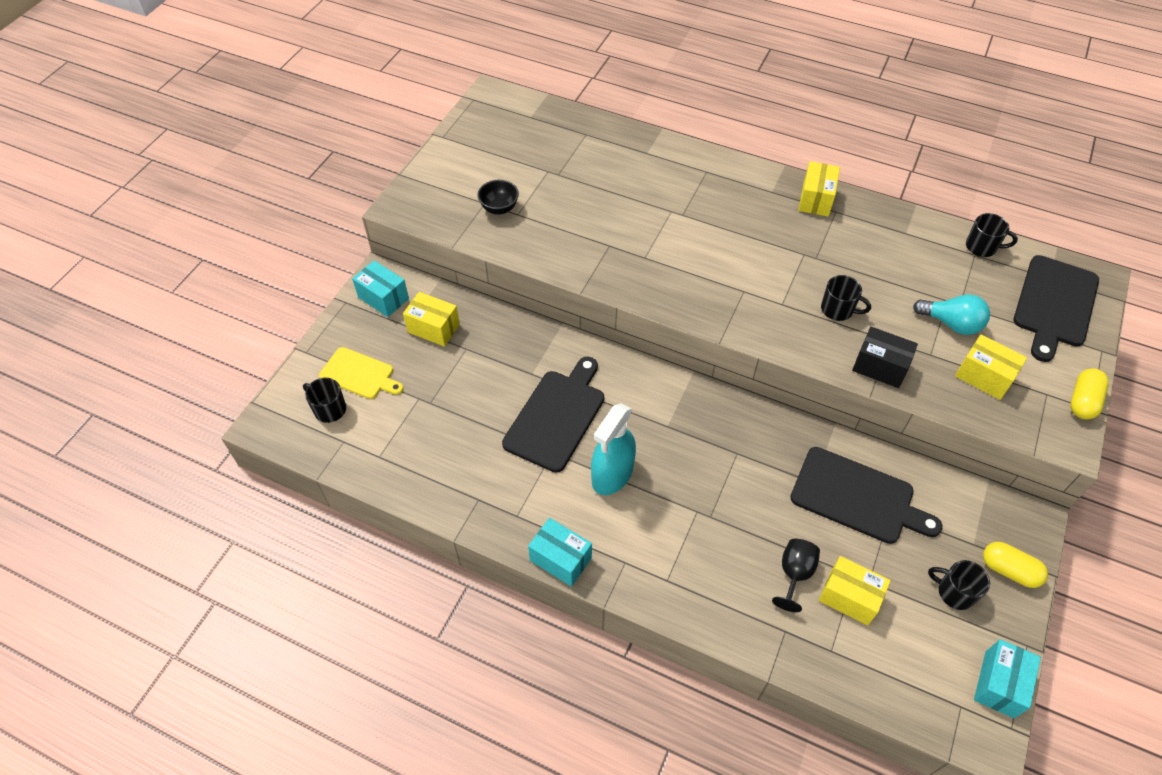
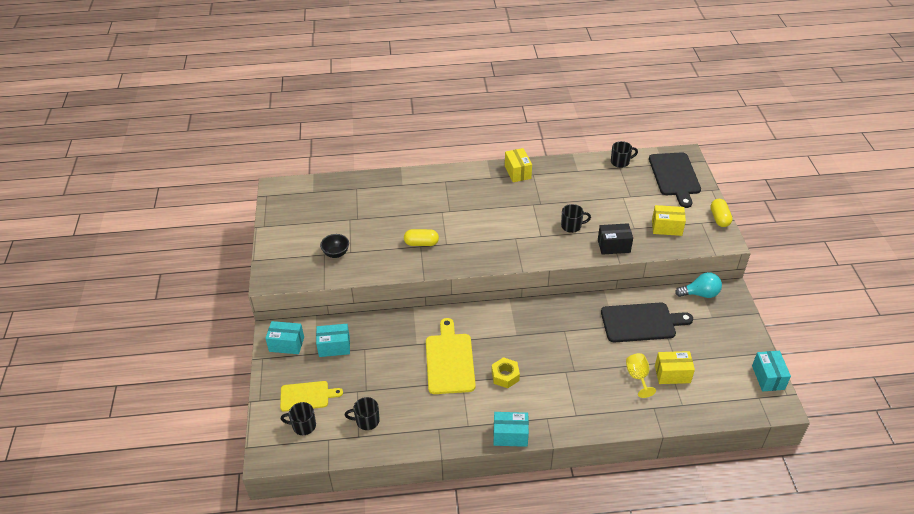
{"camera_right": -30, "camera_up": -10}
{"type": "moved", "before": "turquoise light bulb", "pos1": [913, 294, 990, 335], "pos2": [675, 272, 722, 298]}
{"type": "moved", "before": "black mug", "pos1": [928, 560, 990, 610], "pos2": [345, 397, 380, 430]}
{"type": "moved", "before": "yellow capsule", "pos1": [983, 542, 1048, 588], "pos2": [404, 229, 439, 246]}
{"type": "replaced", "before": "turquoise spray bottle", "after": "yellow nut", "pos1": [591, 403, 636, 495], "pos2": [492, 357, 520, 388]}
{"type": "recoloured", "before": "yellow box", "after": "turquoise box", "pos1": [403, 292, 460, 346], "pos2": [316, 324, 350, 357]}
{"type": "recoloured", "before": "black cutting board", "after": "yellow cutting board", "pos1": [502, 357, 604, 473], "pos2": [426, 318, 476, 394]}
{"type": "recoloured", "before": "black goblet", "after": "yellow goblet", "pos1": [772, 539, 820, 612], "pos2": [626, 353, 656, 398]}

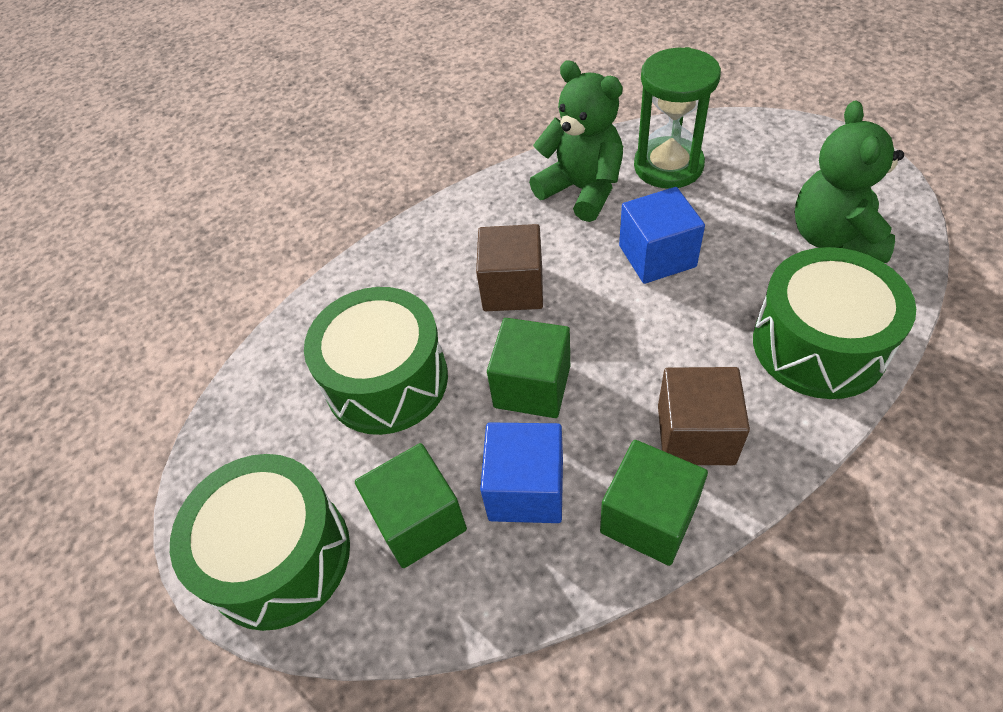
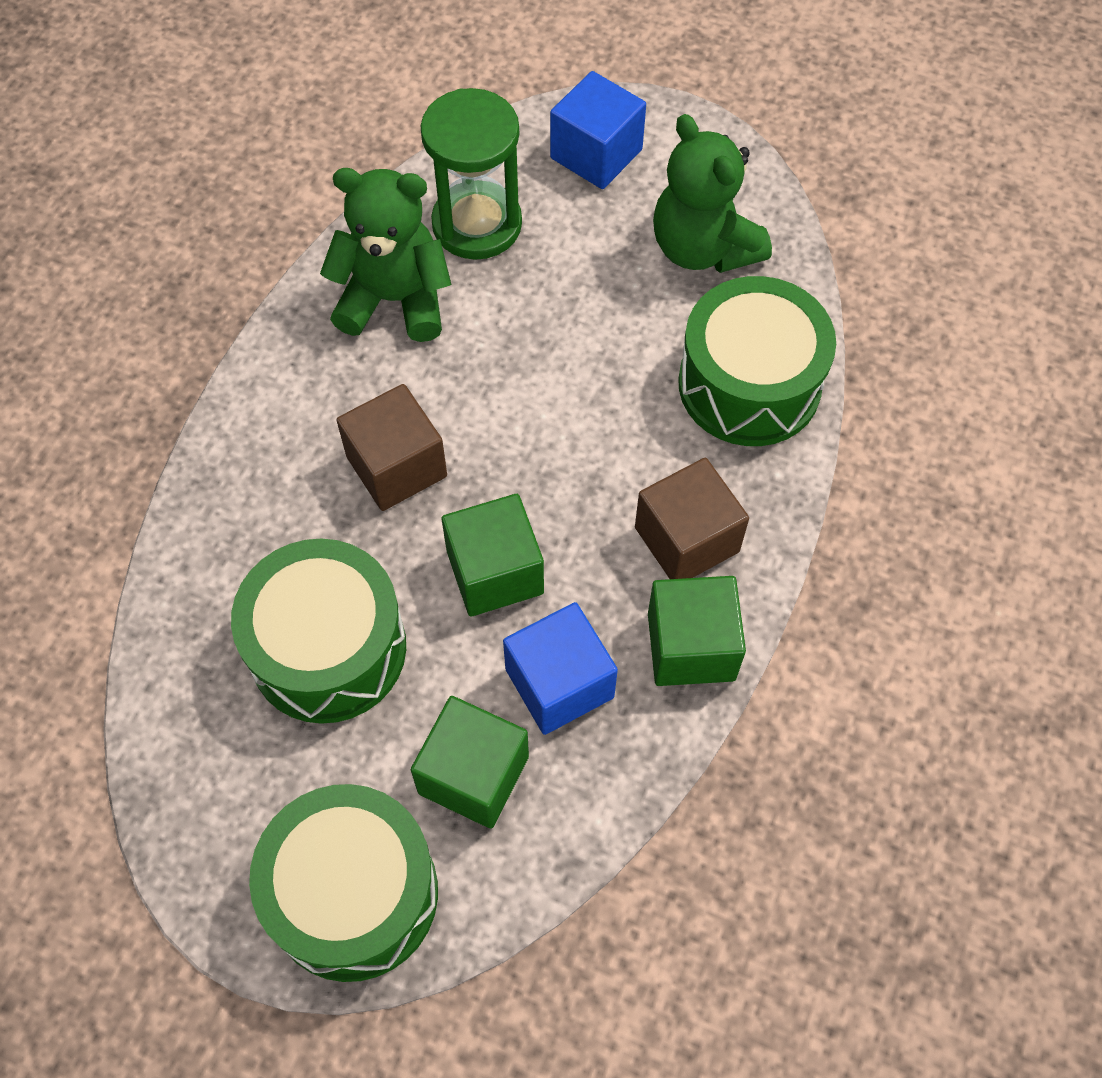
{"camera_right": -40, "camera_up": 10}
{"type": "moved", "before": "blue cube", "pos1": [619, 187, 705, 284], "pos2": [550, 71, 646, 189]}

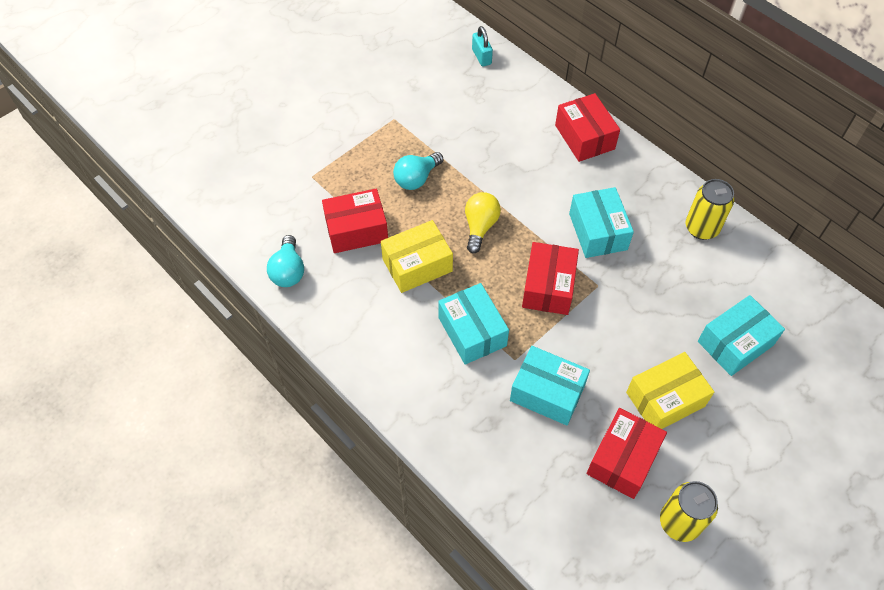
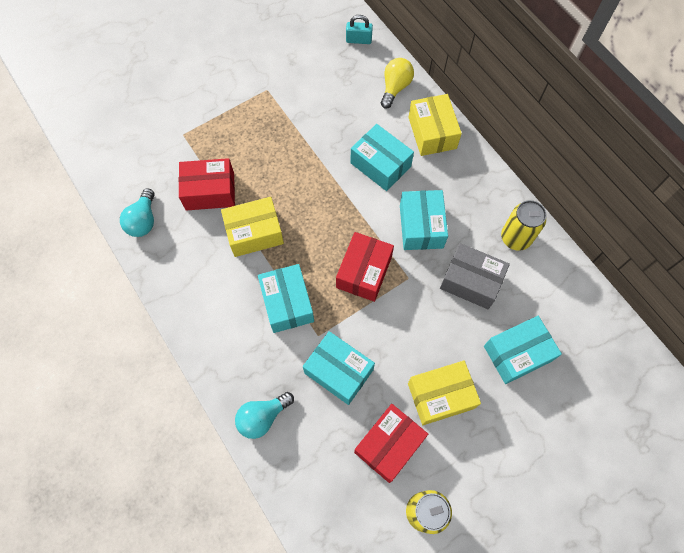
{"camera_right": 10, "camera_up": 10}
{"type": "added", "after": "turquoise box", "pos2": [350, 124, 414, 191]}
{"type": "added", "after": "grey box", "pos2": [440, 243, 510, 309]}
{"type": "moved", "before": "turquoise light bulb", "pos1": [393, 152, 443, 190], "pos2": [235, 392, 294, 439]}
{"type": "moved", "before": "yellow light bulb", "pos1": [465, 192, 501, 253], "pos2": [381, 58, 414, 109]}
{"type": "recoloured", "before": "red box", "after": "yellow box", "pos1": [555, 93, 620, 162], "pos2": [408, 94, 462, 156]}
{"type": "turned", "before": "turquoise padlock", "pos1": [472, 26, 493, 67], "pos2": [346, 15, 373, 44], "turn": -75}

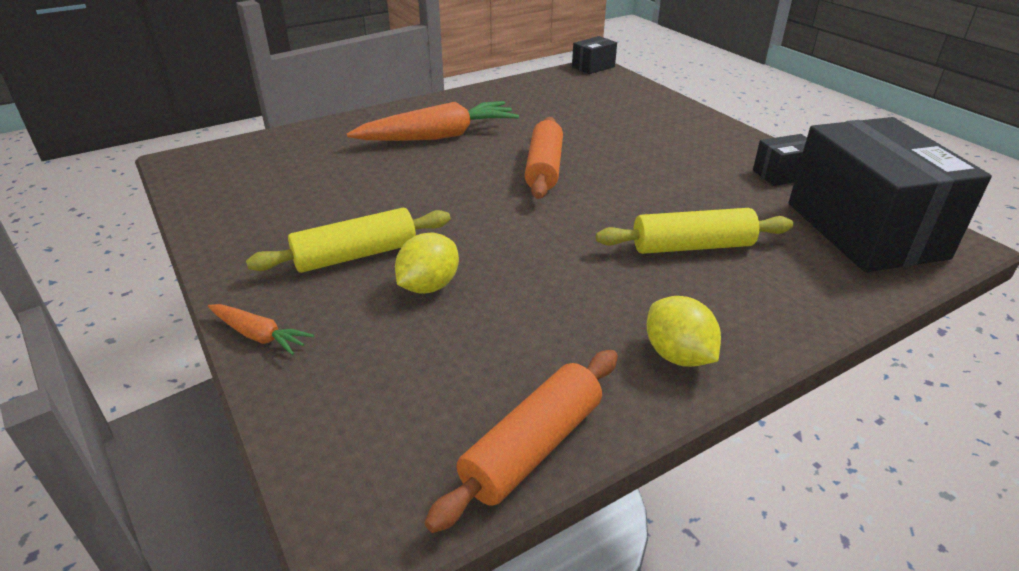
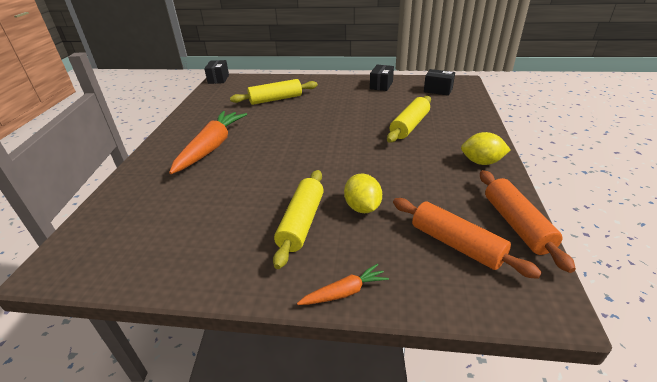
{"camera_right": -50, "camera_up": 0}
{"type": "added", "after": "yellow rolling pin", "pos2": [230, 79, 318, 105]}
{"type": "moved", "before": "orange rolling pin", "pos1": [525, 117, 563, 199], "pos2": [393, 198, 542, 279]}
{"type": "resized", "before": "black box", "pos1": [789, 117, 992, 272], "pos2": [424, 69, 455, 96], "scale": 0.42}

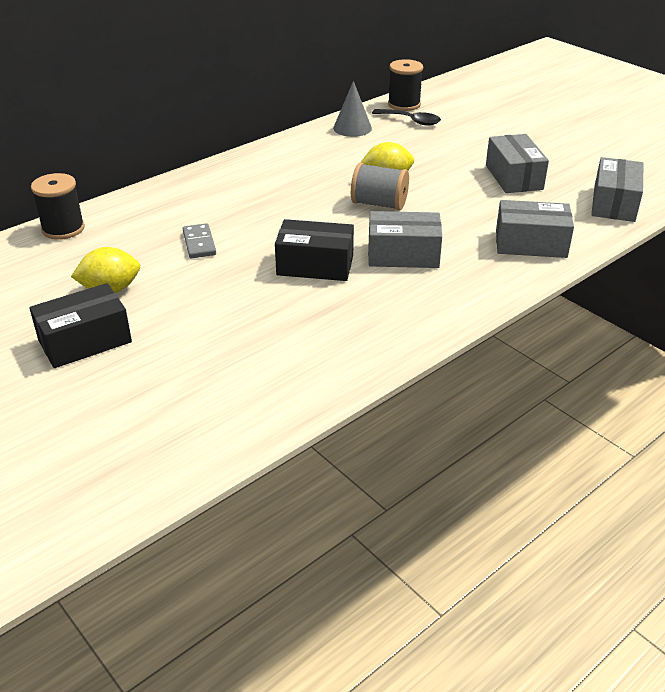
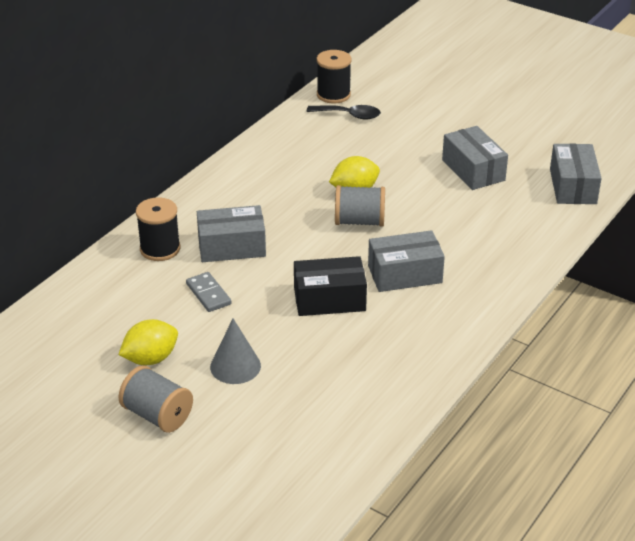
{"camera_right": -15, "camera_up": 0}
{"type": "moved", "before": "black spool", "pos1": [31, 173, 85, 240], "pos2": [136, 197, 180, 261]}
{"type": "moved", "before": "grey cone", "pos1": [333, 81, 372, 137], "pos2": [210, 319, 261, 384]}
{"type": "moved", "before": "grey box", "pos1": [496, 200, 574, 258], "pos2": [197, 205, 266, 262]}
{"type": "replaced", "before": "black box", "after": "grey spool", "pos1": [29, 283, 132, 368], "pos2": [118, 366, 193, 433]}

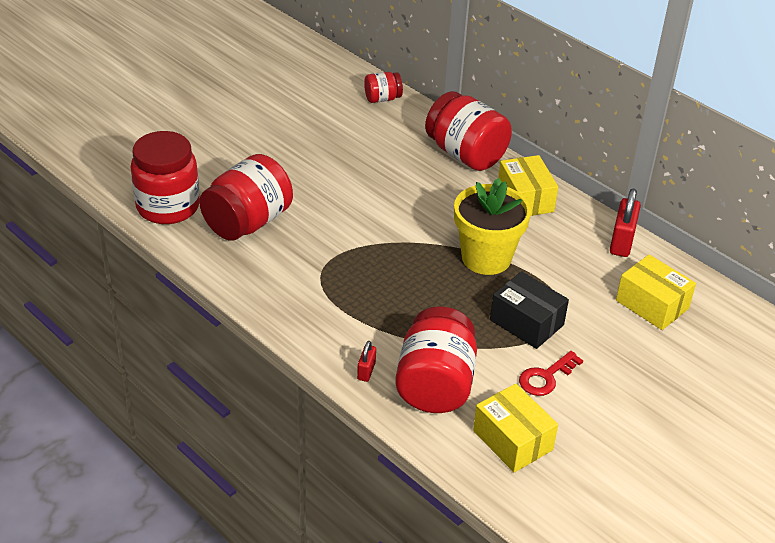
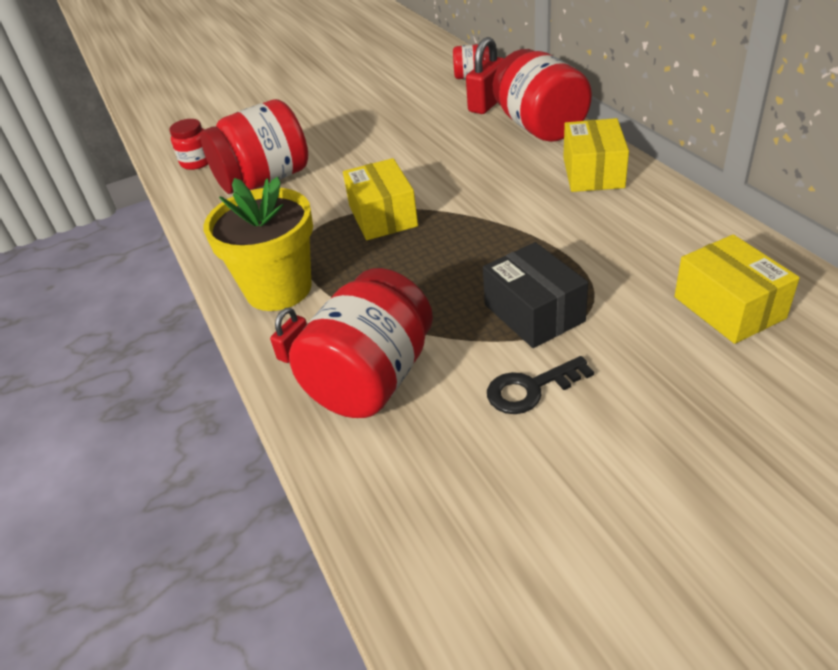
{"camera_right": 25, "camera_up": 0}
{"type": "moved", "before": "yellow flower pot", "pos1": [454, 178, 531, 275], "pos2": [204, 177, 313, 311]}
{"type": "moved", "before": "yellow box", "pos1": [473, 384, 558, 473], "pos2": [343, 158, 418, 240]}
{"type": "moved", "before": "red padlock", "pos1": [610, 189, 641, 257], "pos2": [466, 37, 504, 114]}
{"type": "recoloured", "before": "red key", "after": "black key", "pos1": [519, 351, 583, 396], "pos2": [487, 356, 594, 414]}
{"type": "resized", "before": "red jar", "pos1": [131, 131, 200, 224], "pos2": [169, 119, 208, 170], "scale": 0.5}

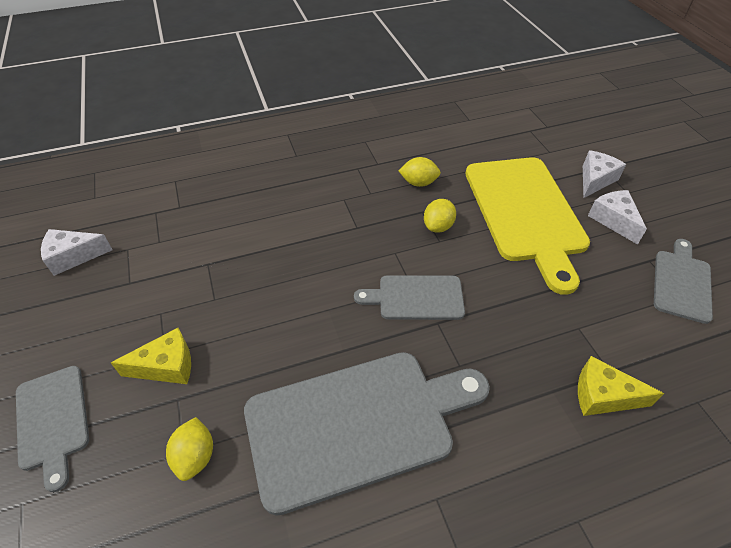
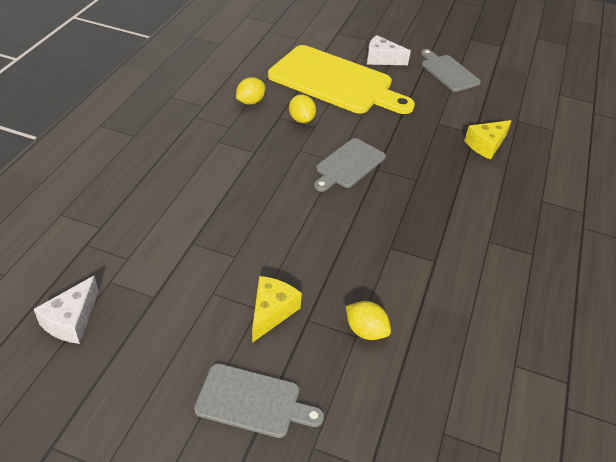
{"camera_right": -55, "camera_up": -5}
{"type": "removed", "before": "grey cutting board", "pos1": [244, 352, 490, 516]}
{"type": "removed", "before": "white cheese", "pos1": [583, 150, 626, 198]}

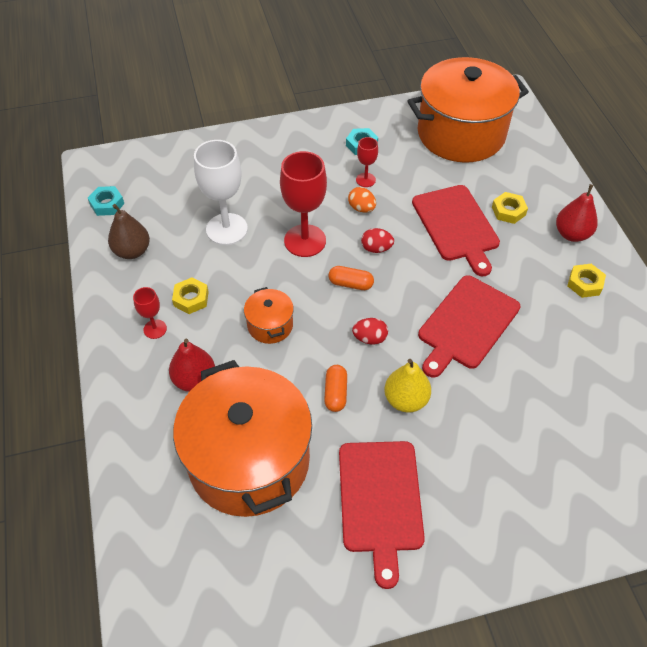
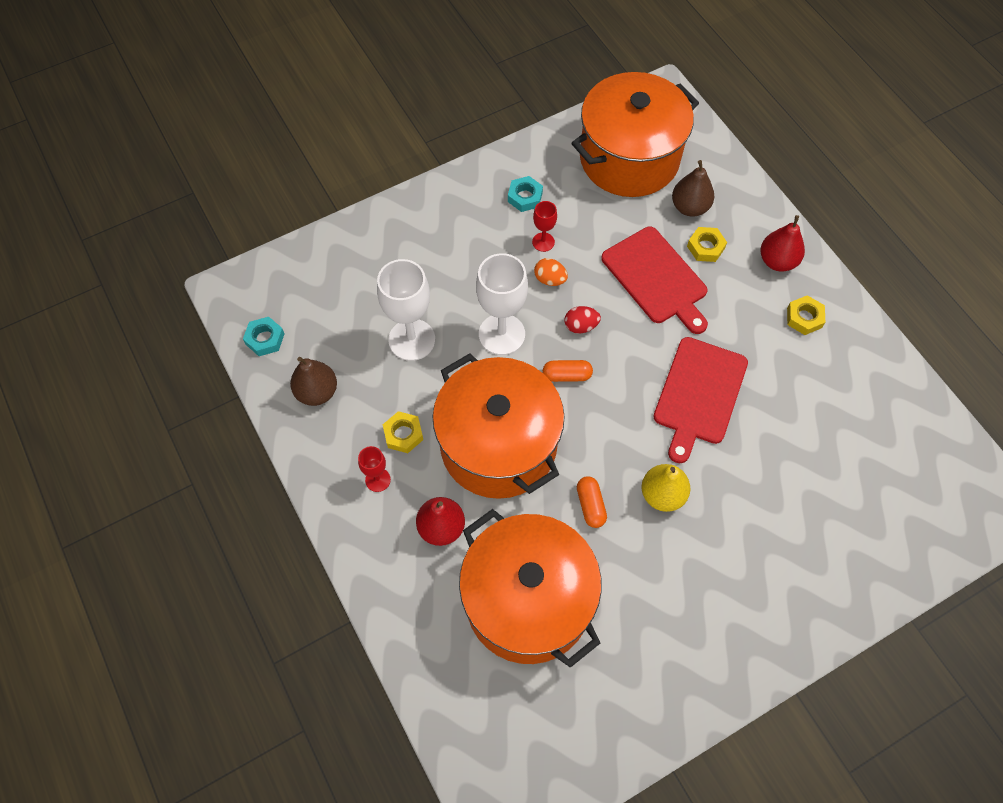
{"camera_right": -15, "camera_up": 10}
{"type": "removed", "before": "red cutting board", "pos1": [339, 441, 425, 589]}
{"type": "removed", "before": "red egg", "pos1": [352, 318, 388, 345]}
{"type": "added", "after": "brown pear", "pos2": [672, 160, 714, 217]}
{"type": "recoloured", "before": "red goblet", "after": "white goblet", "pos1": [280, 151, 327, 257], "pos2": [476, 253, 528, 355]}
{"type": "resized", "before": "orange pot", "pos1": [244, 287, 294, 344], "pos2": [433, 353, 565, 499], "scale": 2.34}

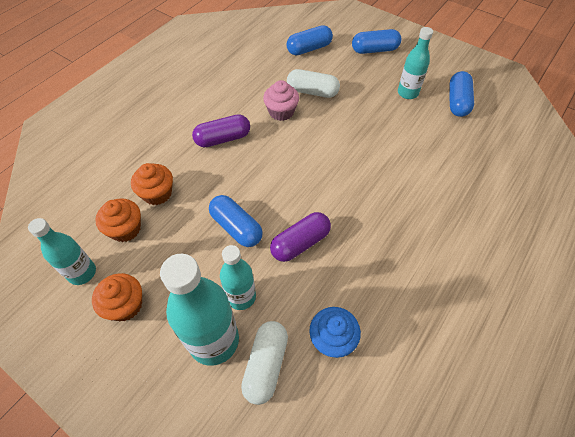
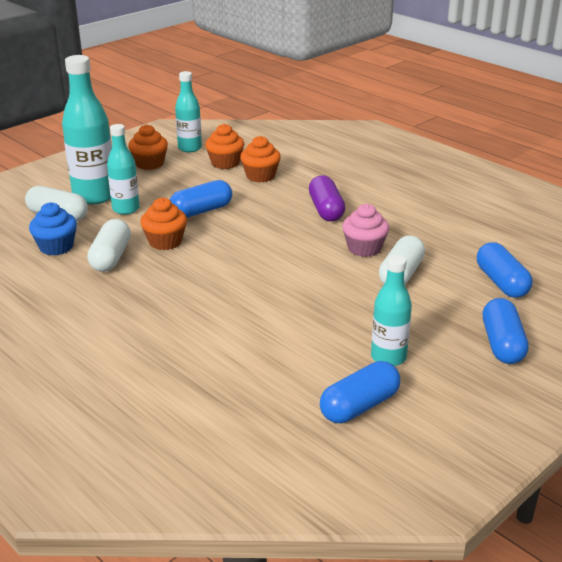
{"camera_right": 100, "camera_up": -25}
{"type": "added", "after": "white capsule", "pos2": [87, 219, 131, 272]}
{"type": "replaced", "before": "purple capsule", "after": "orange cupcake", "pos1": [270, 212, 331, 262], "pos2": [140, 198, 187, 250]}
{"type": "turned", "before": "blue capsule", "pos1": [449, 71, 474, 117], "pos2": [320, 361, 400, 423], "turn": -60}

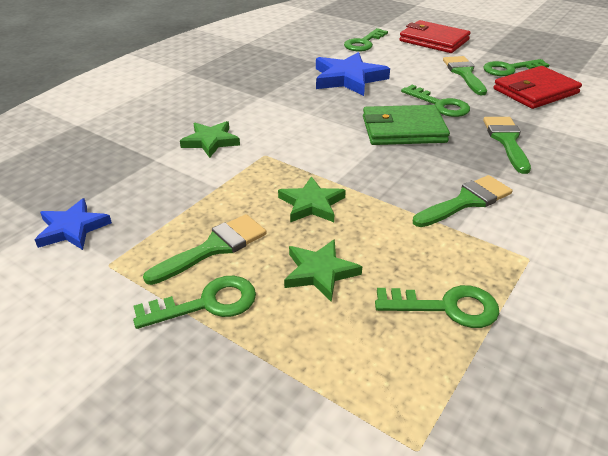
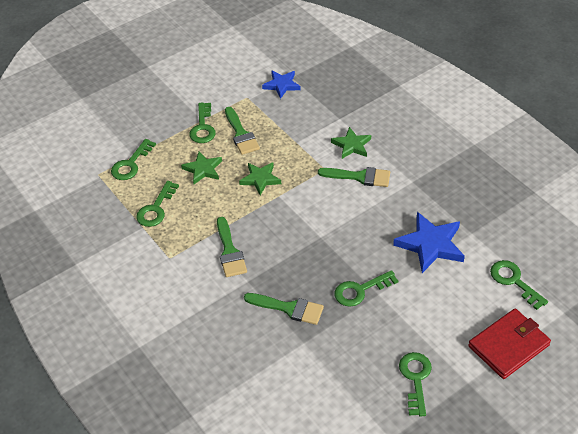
{"camera_right": 110, "camera_up": 10}
{"type": "removed", "before": "green wallet", "pos1": [363, 105, 450, 145]}
{"type": "removed", "before": "red wallet", "pos1": [494, 66, 582, 109]}
{"type": "added", "after": "green key", "pos2": [111, 139, 156, 180]}
{"type": "moved", "before": "green brush", "pos1": [443, 56, 487, 95], "pos2": [318, 167, 390, 187]}

